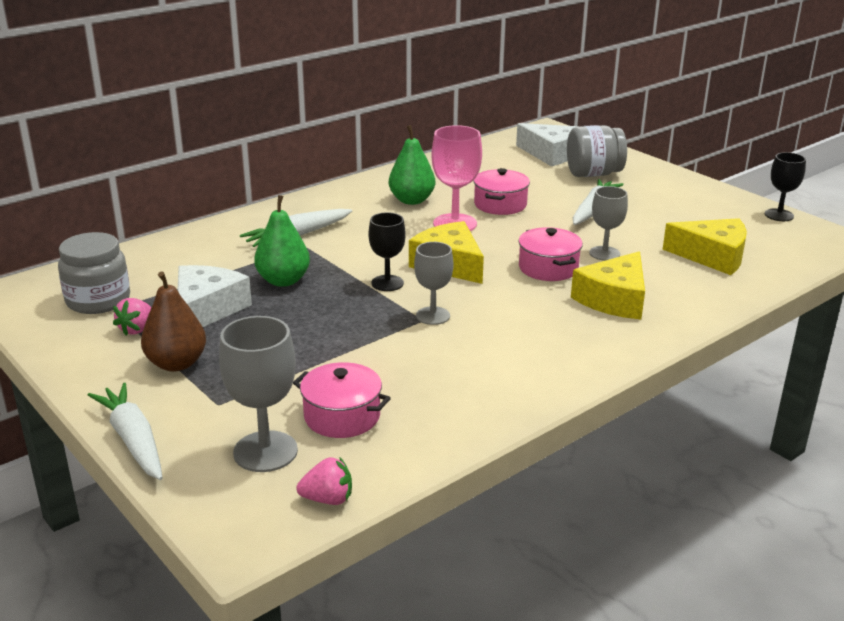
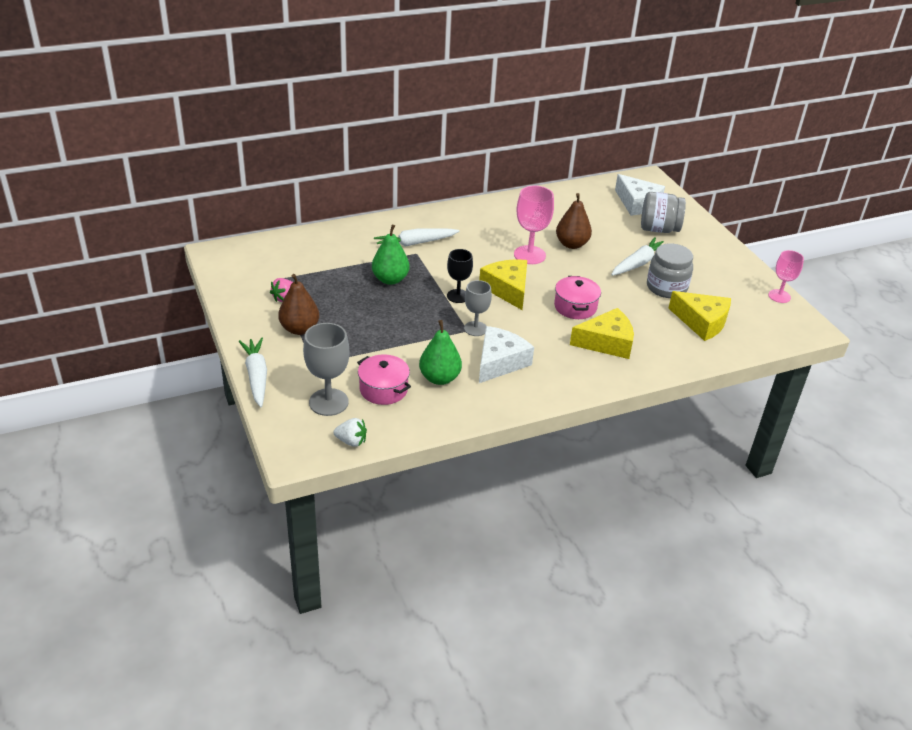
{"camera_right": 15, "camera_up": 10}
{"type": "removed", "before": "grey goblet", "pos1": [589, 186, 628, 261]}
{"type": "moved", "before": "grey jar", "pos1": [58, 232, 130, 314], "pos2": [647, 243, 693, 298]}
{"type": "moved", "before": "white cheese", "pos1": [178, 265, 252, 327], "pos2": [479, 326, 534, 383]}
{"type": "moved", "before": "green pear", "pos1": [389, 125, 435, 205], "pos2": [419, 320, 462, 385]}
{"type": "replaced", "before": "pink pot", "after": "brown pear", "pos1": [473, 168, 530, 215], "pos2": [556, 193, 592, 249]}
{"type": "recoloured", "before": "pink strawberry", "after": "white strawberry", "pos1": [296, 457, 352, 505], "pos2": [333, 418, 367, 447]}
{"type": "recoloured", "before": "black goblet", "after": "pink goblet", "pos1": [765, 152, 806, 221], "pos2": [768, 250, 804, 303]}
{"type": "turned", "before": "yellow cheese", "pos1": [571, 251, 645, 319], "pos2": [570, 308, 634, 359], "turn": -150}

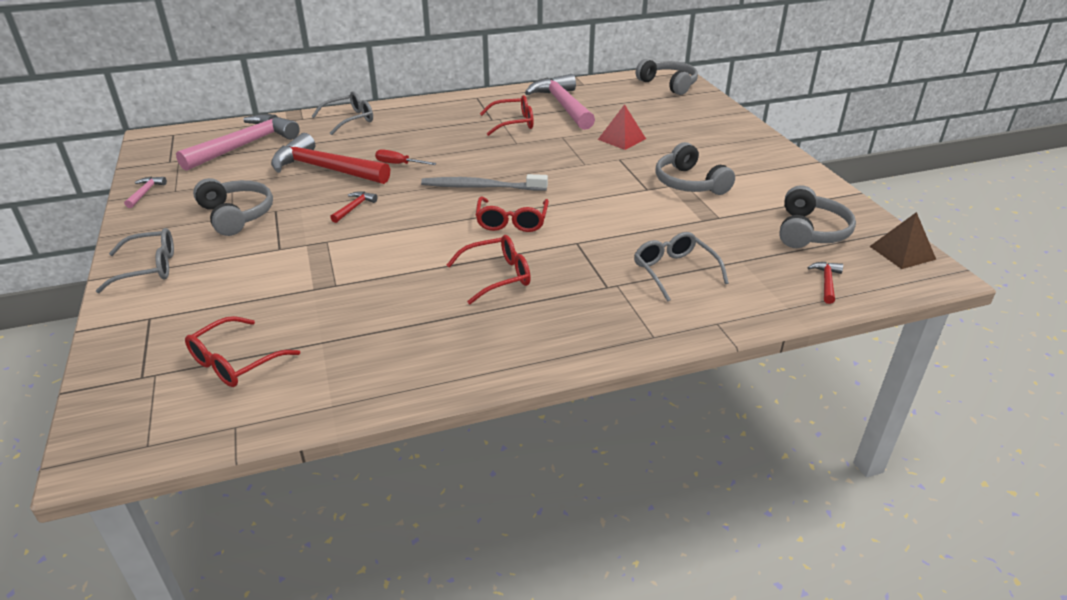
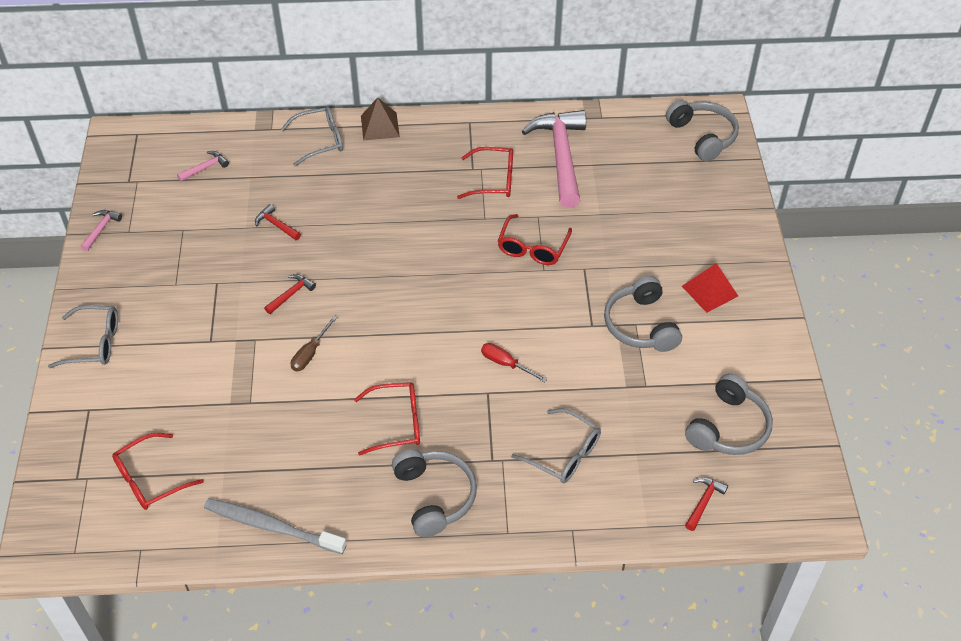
{"camera_right": 15, "camera_up": 15}
{"type": "added", "after": "brown screwdriver", "pos2": [291, 316, 337, 371]}
{"type": "moved", "before": "grey headphones", "pos1": [193, 178, 273, 236], "pos2": [392, 449, 477, 537]}
{"type": "moved", "before": "red screwdriver", "pos1": [375, 149, 436, 165], "pos2": [481, 343, 547, 382]}
{"type": "moved", "before": "grey toothbrush", "pos1": [421, 174, 548, 191], "pos2": [204, 498, 347, 554]}
{"type": "moved", "before": "red glasses", "pos1": [476, 197, 549, 232], "pos2": [498, 214, 572, 265]}
{"type": "moved", "before": "red pyramid", "pos1": [598, 104, 646, 150], "pos2": [682, 263, 738, 313]}
{"type": "moved", "before": "brown pyramid", "pos1": [869, 212, 936, 269], "pos2": [361, 97, 400, 141]}
{"type": "turned", "before": "grey glasses", "pos1": [634, 232, 729, 302], "pos2": [511, 408, 601, 483], "turn": 135}
{"type": "resized", "before": "pink hammer", "pos1": [176, 114, 300, 171], "pos2": [177, 151, 229, 182], "scale": 0.41}
{"type": "resized", "before": "red hammer", "pos1": [271, 133, 390, 184], "pos2": [255, 204, 301, 240], "scale": 0.41}

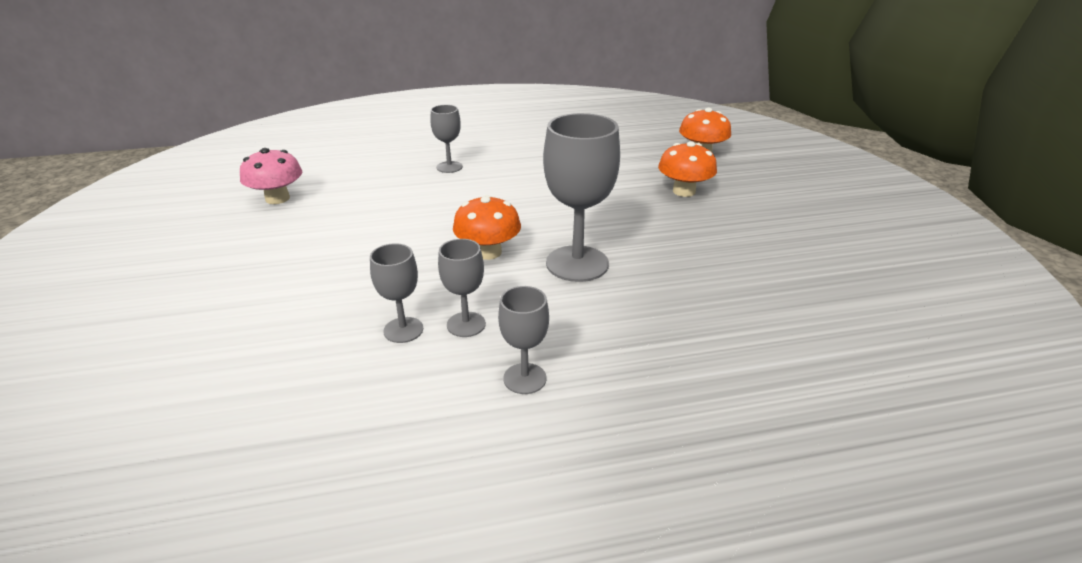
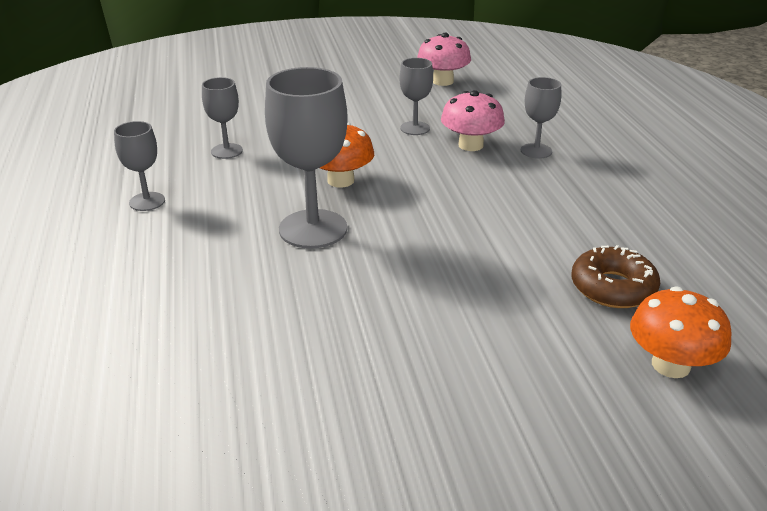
{"camera_right": 90, "camera_up": 0}
{"type": "removed", "before": "orange mushroom", "pos1": [658, 141, 717, 197]}
{"type": "added", "after": "pink mushroom", "pos2": [441, 90, 505, 151]}
{"type": "added", "after": "brown donut", "pos2": [571, 245, 660, 308]}
{"type": "moved", "before": "grey goblet", "pos1": [438, 239, 486, 337], "pos2": [399, 58, 433, 135]}

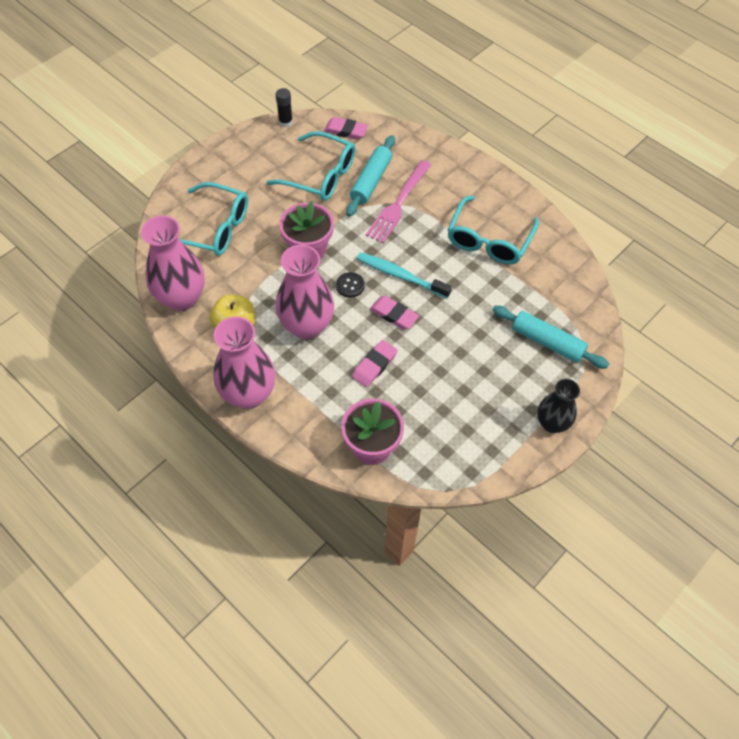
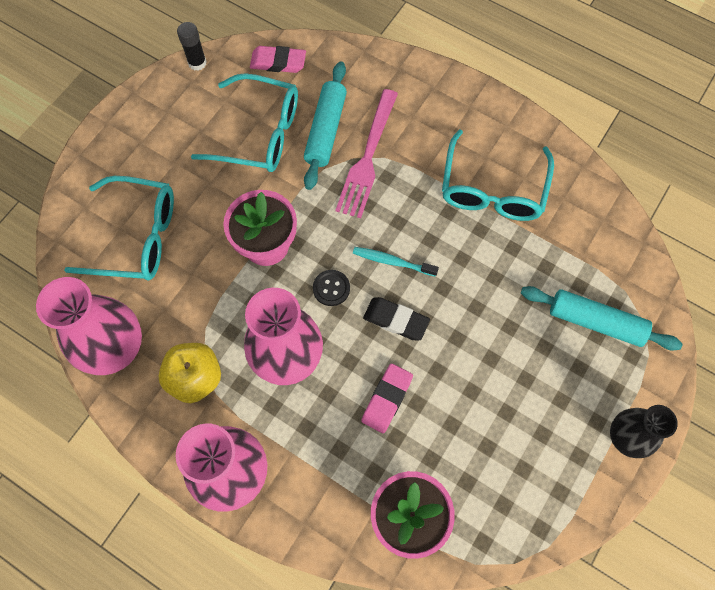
{"camera_right": -10, "camera_up": 10}
{"type": "recoloured", "before": "pink eraser", "after": "black eraser", "pos1": [370, 296, 419, 330], "pos2": [363, 297, 430, 340]}
{"type": "resized", "before": "turquoise toothbrush", "pos1": [357, 252, 452, 298], "pos2": [353, 247, 439, 277], "scale": 0.66}

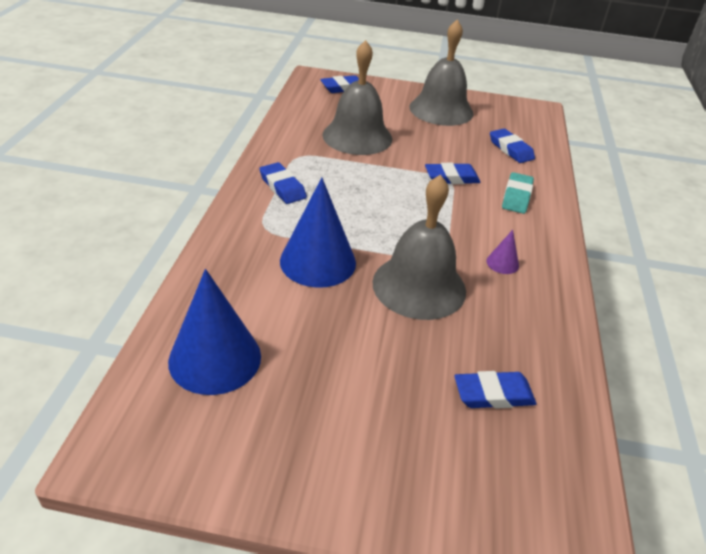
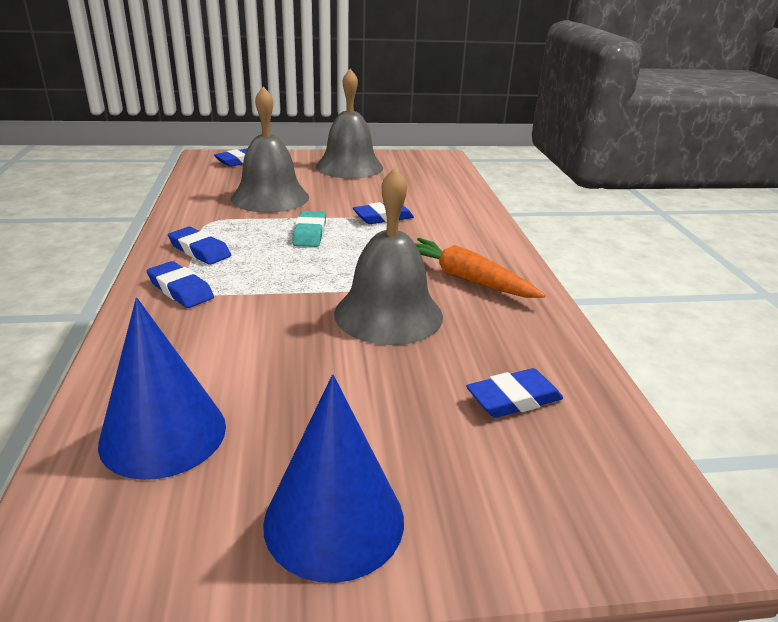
{"camera_right": -15, "camera_up": -10}
{"type": "moved", "before": "blue cone", "pos1": [280, 177, 356, 288], "pos2": [263, 374, 404, 583]}
{"type": "moved", "before": "blue eraser", "pos1": [490, 129, 535, 163], "pos2": [146, 261, 214, 308]}
{"type": "moved", "before": "turquoise eraser", "pos1": [502, 172, 534, 214], "pos2": [292, 211, 326, 247]}
{"type": "replaced", "before": "purple cone", "after": "orange carrot", "pos1": [486, 230, 519, 274], "pos2": [415, 238, 546, 298]}

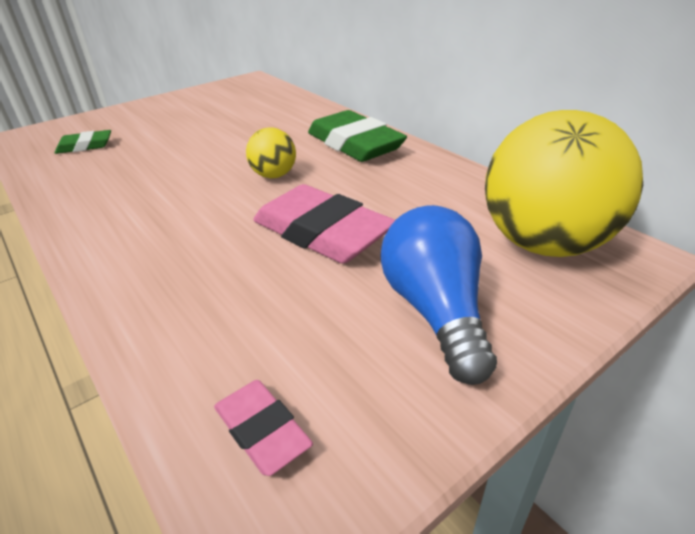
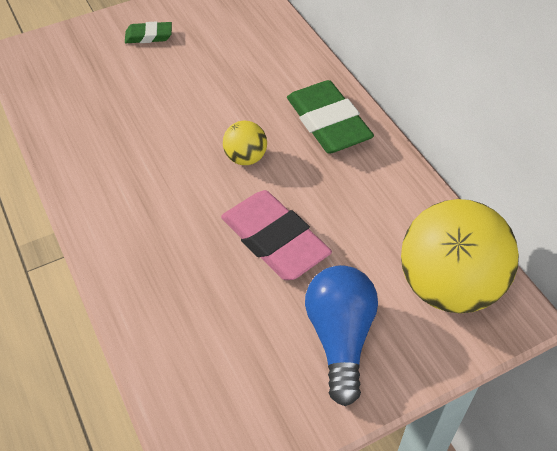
{"camera_right": 10, "camera_up": 15}
{"type": "removed", "before": "pink eraser", "pos1": [214, 380, 313, 476]}
{"type": "moved", "before": "green eraser", "pos1": [55, 130, 111, 154], "pos2": [125, 21, 172, 43]}

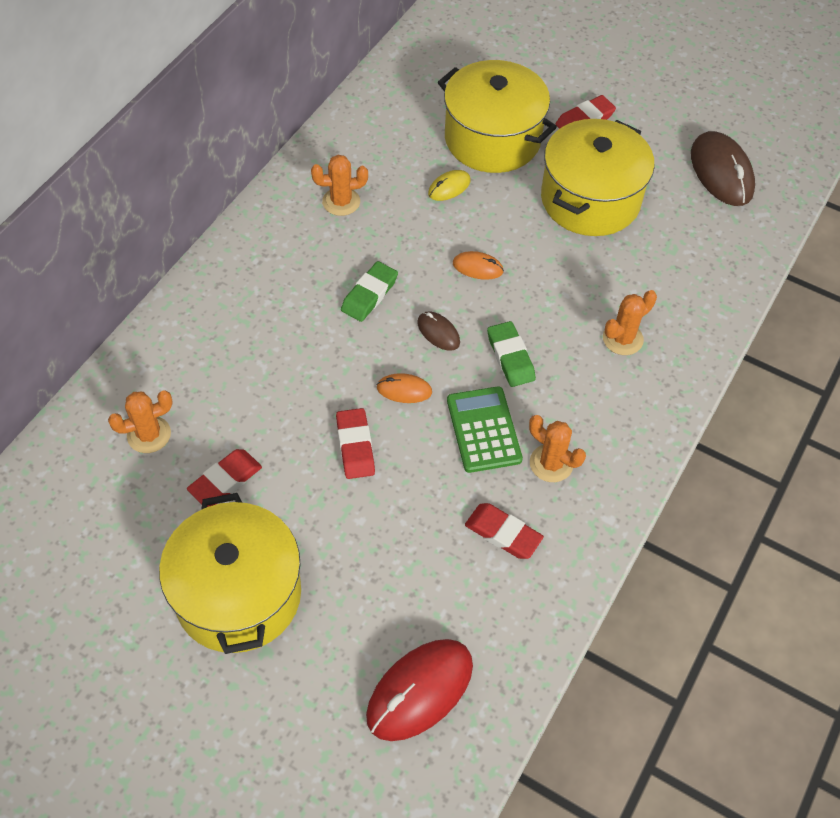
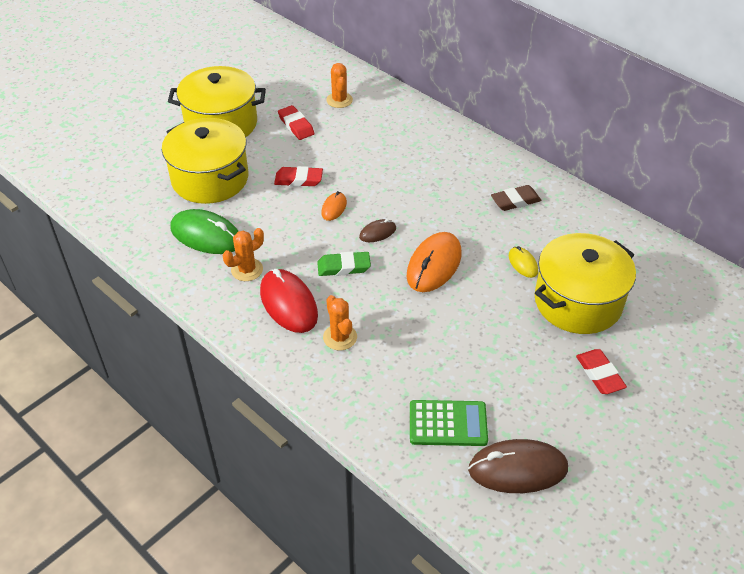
{"camera_right": 105, "camera_up": -10}
{"type": "removed", "before": "green eraser", "pos1": [341, 261, 398, 322]}
{"type": "moved", "before": "red mouse", "pos1": [366, 639, 473, 741], "pos2": [260, 269, 318, 333]}
{"type": "moved", "before": "green calculator", "pos1": [447, 386, 523, 473], "pos2": [410, 400, 488, 446]}
{"type": "moved", "before": "yellow pot", "pos1": [541, 119, 654, 236], "pos2": [162, 118, 248, 204]}
{"type": "replaced", "before": "orange cactus", "after": "brown eraser", "pos1": [311, 155, 368, 216], "pos2": [491, 185, 541, 211]}
{"type": "replaced", "before": "red eraser", "after": "green mouse", "pos1": [465, 503, 544, 559], "pos2": [170, 209, 239, 254]}
{"type": "resized", "before": "orange mouse", "pos1": [453, 251, 504, 280], "pos2": [407, 232, 461, 292], "scale": 1.97}

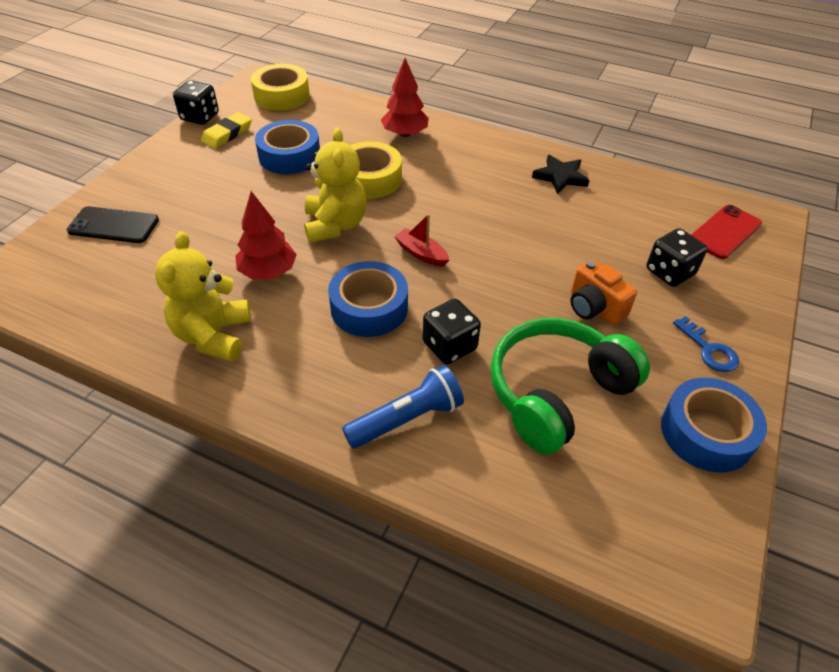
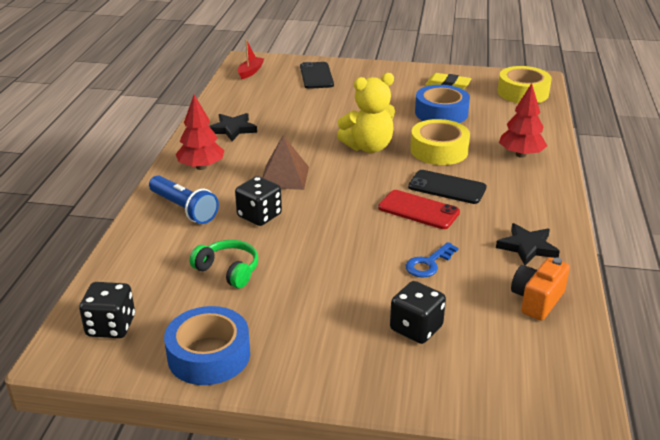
{"camera_right": 75, "camera_up": -15}
{"type": "added", "after": "black phone", "pos2": [408, 170, 487, 204]}
{"type": "moved", "before": "black dice", "pos1": [173, 80, 219, 125], "pos2": [79, 282, 135, 338]}
{"type": "moved", "before": "red tree", "pos1": [236, 191, 297, 279], "pos2": [176, 95, 224, 170]}
{"type": "moved", "before": "red boat", "pos1": [394, 214, 449, 266], "pos2": [238, 40, 264, 79]}
{"type": "moved", "before": "orange camera", "pos1": [570, 259, 637, 325], "pos2": [511, 257, 570, 321]}
{"type": "moved", "before": "blue key", "pos1": [673, 316, 739, 372], "pos2": [405, 242, 458, 278]}
{"type": "moved", "before": "red phone", "pos1": [691, 205, 762, 259], "pos2": [378, 190, 460, 229]}
{"type": "replaced", "before": "yellow teddy bear", "after": "black star", "pos1": [155, 231, 251, 362], "pos2": [209, 113, 257, 141]}
{"type": "replaced", "before": "blue tape", "after": "brown pyramid", "pos1": [328, 261, 408, 337], "pos2": [262, 135, 309, 190]}
{"type": "resized", "before": "green headphones", "pos1": [491, 318, 650, 455], "pos2": [189, 240, 258, 288], "scale": 0.53}

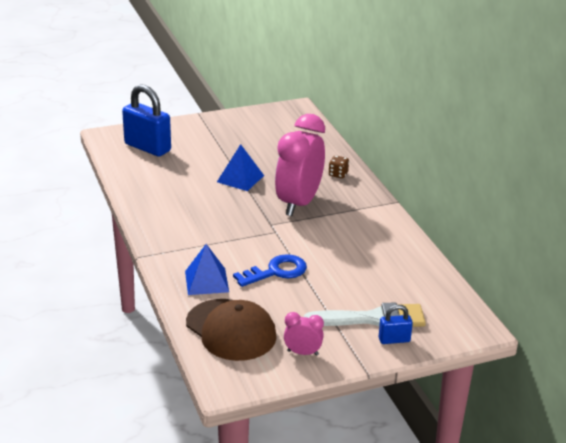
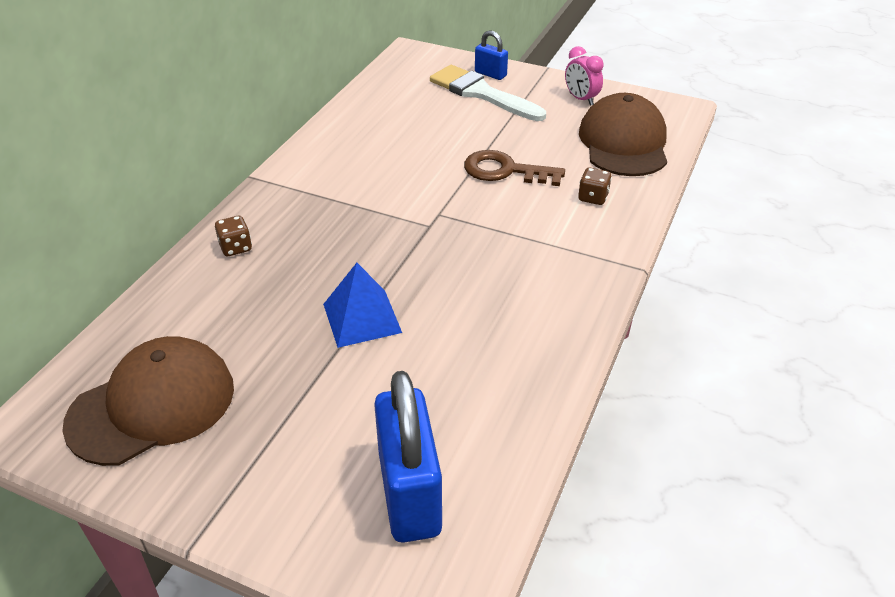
{"camera_right": -135, "camera_up": 10}
{"type": "removed", "before": "pink clock", "pos1": [275, 114, 325, 216]}
{"type": "added", "after": "brown cap", "pos2": [62, 336, 234, 466]}
{"type": "replaced", "before": "blue pyramid", "after": "brown dice", "pos1": [185, 244, 229, 295], "pos2": [578, 168, 612, 205]}
{"type": "recoloured", "before": "blue key", "after": "brown key", "pos1": [233, 254, 307, 287], "pos2": [464, 150, 565, 186]}

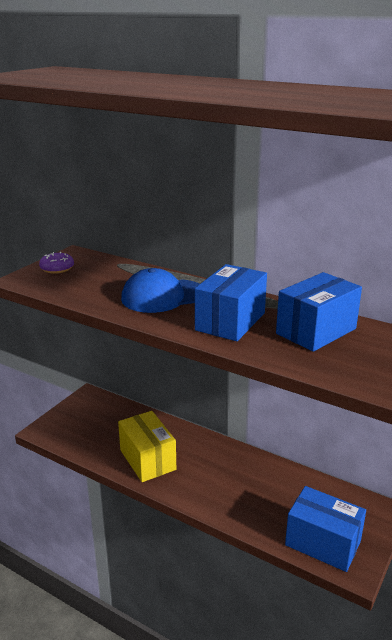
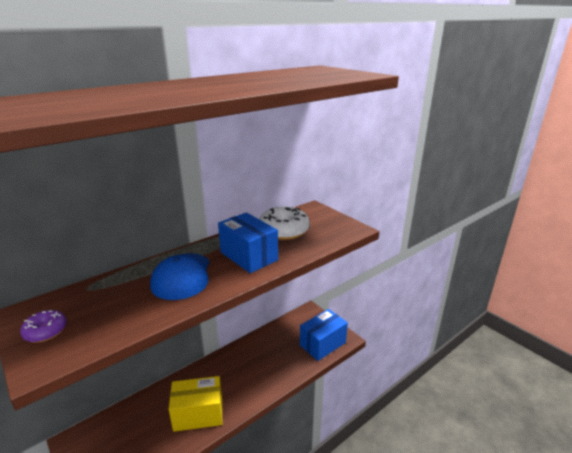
{"camera_right": -70, "camera_up": 0}
{"type": "replaced", "before": "blue box", "after": "white donut", "pos1": [276, 272, 362, 352], "pos2": [259, 206, 310, 240]}

